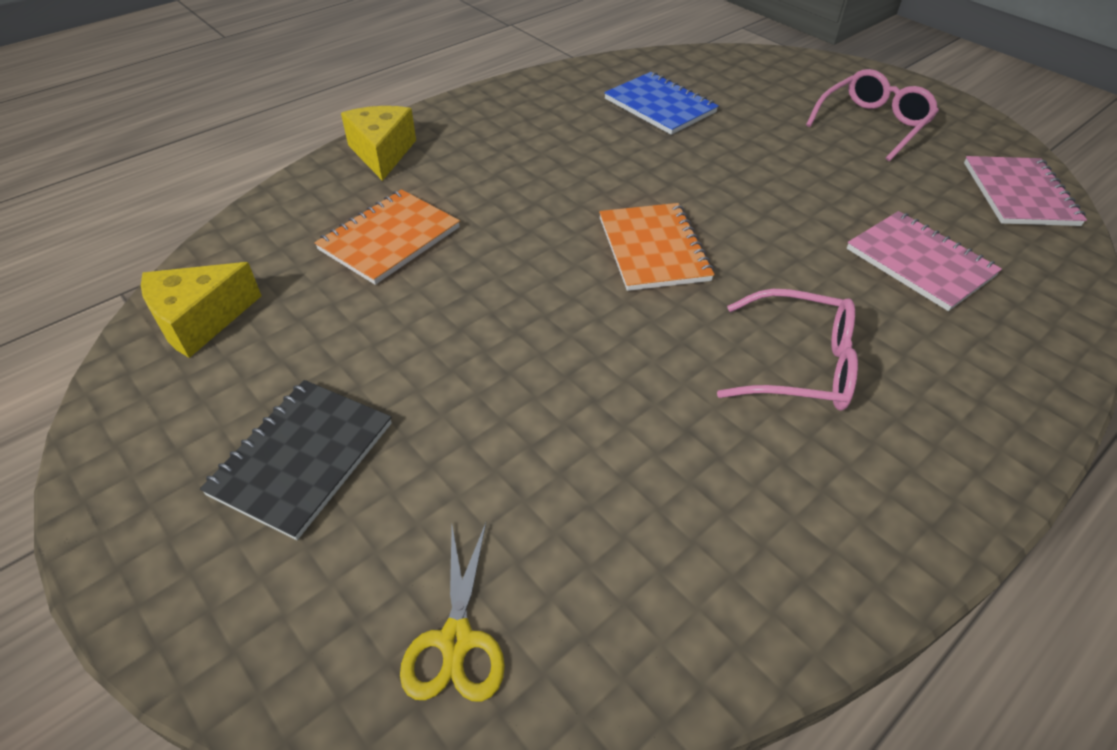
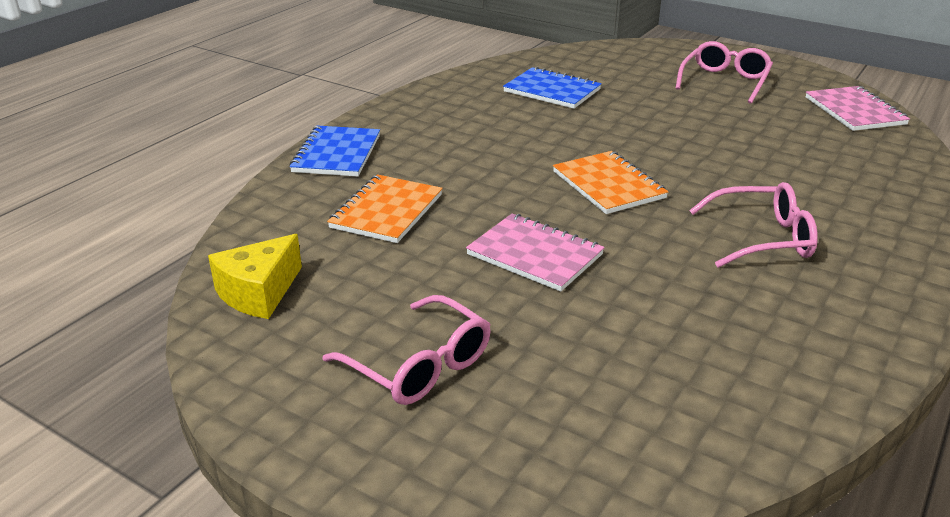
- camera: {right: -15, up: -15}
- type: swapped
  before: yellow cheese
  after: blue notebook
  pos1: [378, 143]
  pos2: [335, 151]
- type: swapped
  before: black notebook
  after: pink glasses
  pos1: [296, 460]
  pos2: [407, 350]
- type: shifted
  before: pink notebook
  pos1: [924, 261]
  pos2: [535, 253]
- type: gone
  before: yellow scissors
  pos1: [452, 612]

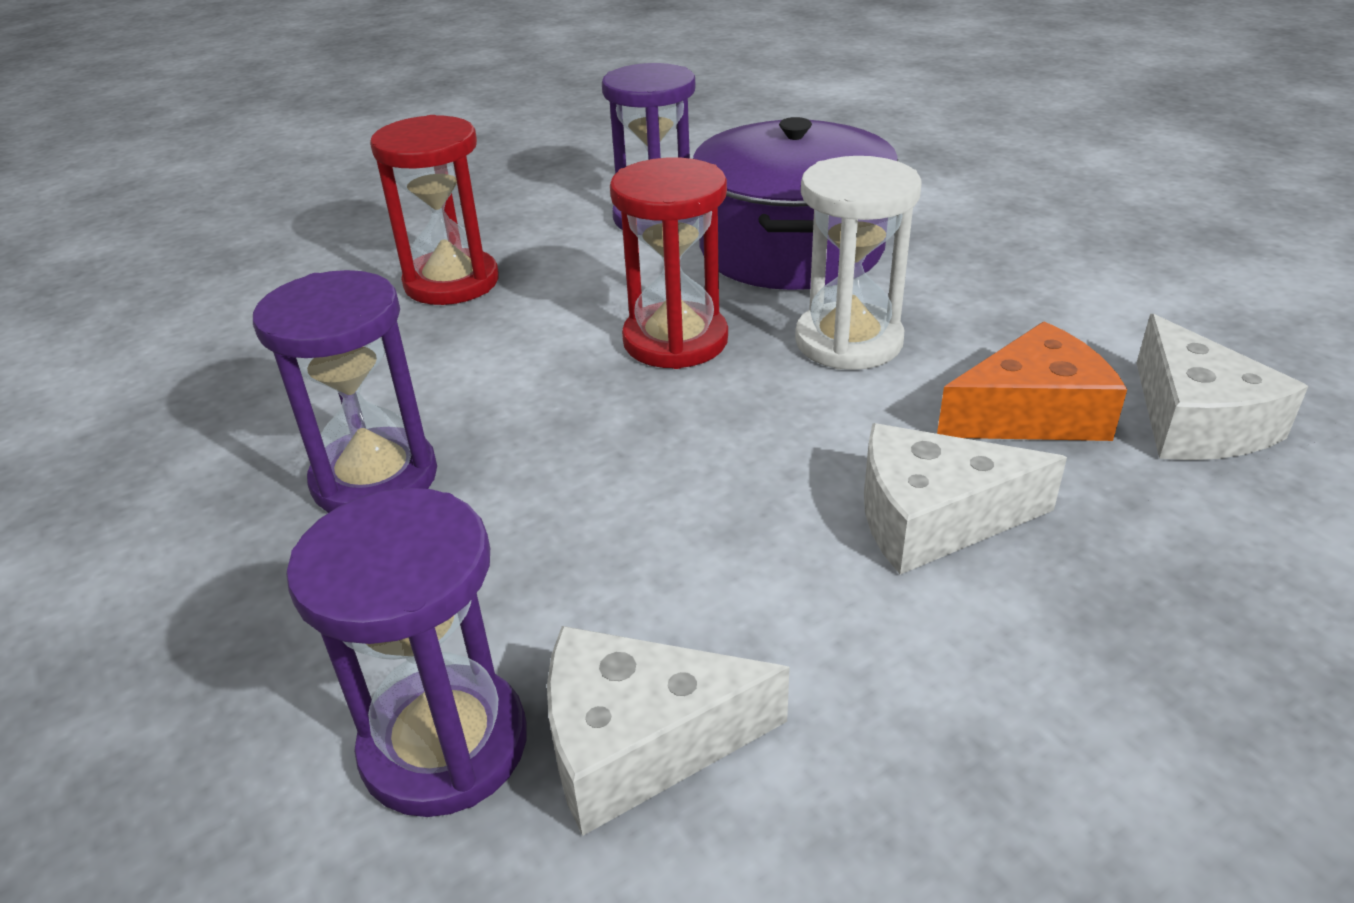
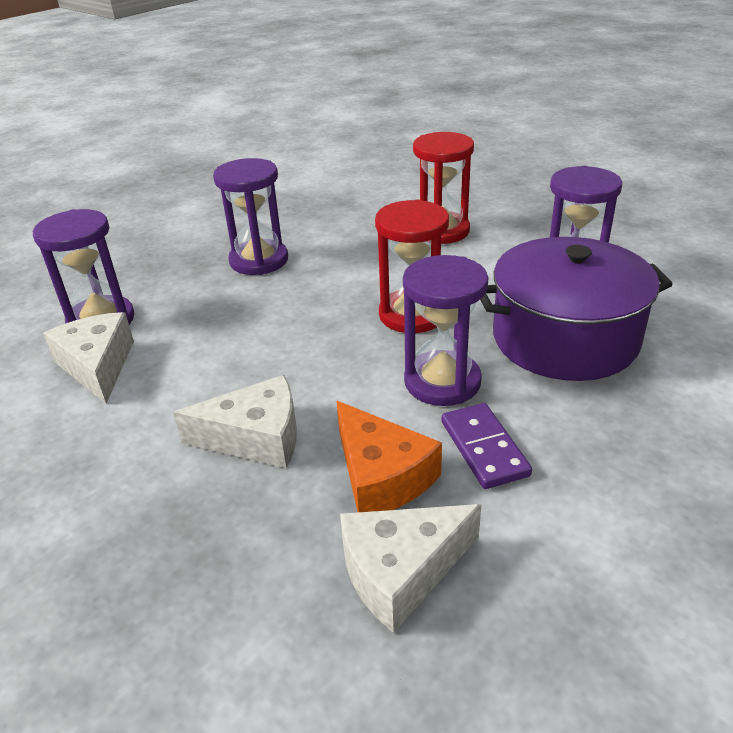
- camera: {right: 75, up: 0}
- type: rotated
  before: white cheese
  pos1: [965, 499]
  pos2: [235, 421]
  turn: 105
- type: repainted
  before: white hourglass
  after: purple hourglass
  pos1: [858, 263]
  pos2: [446, 330]
- type: new
  after: purple domino
  pos2: [487, 446]

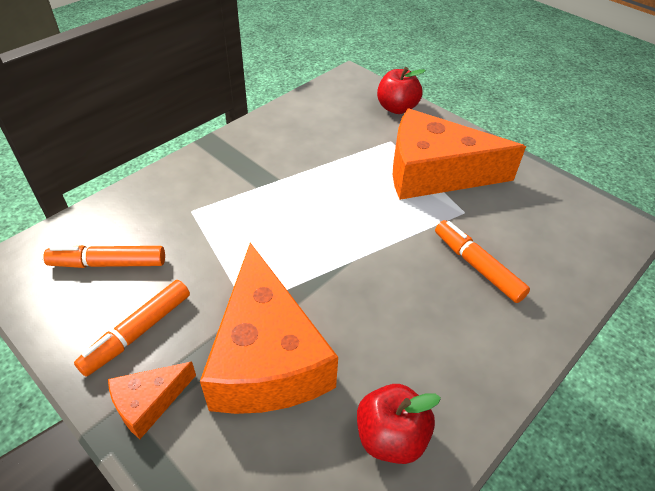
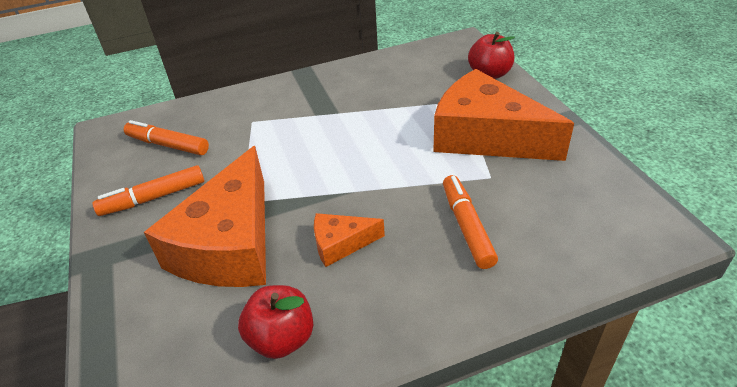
- camera: {right: 30, up: -5}
- type: shifted
  before: orange cheese
  pos1: [152, 400]
  pos2: [349, 240]

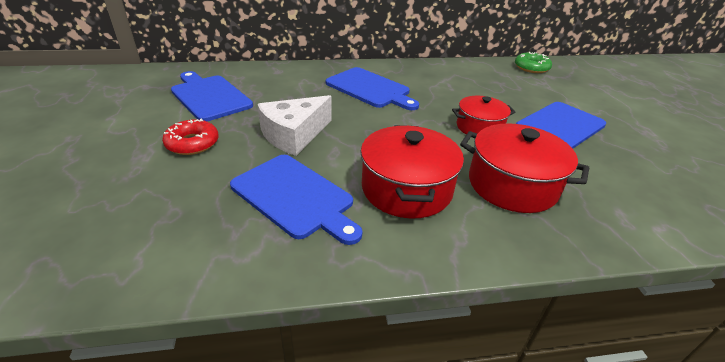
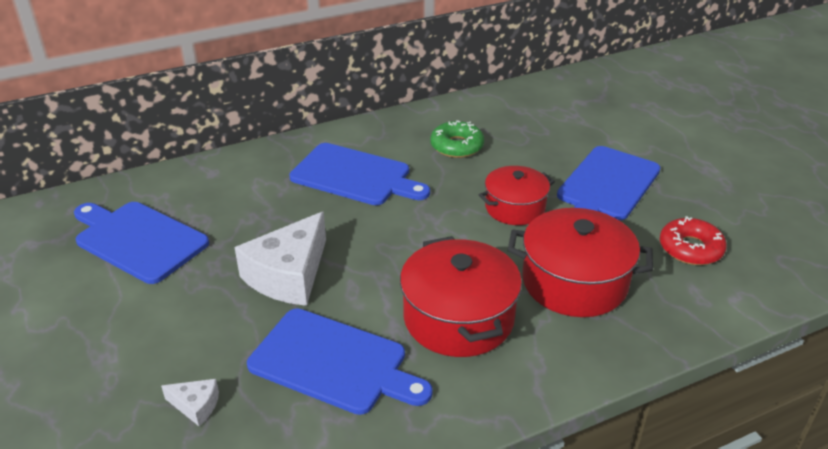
- camera: {right: -15, up: 0}
- type: new
  after: white cheese
  pos2: [190, 402]
- type: shifted
  before: green donut
  pos1: [533, 62]
  pos2: [457, 139]
- type: shifted
  before: red donut
  pos1: [190, 137]
  pos2: [693, 240]

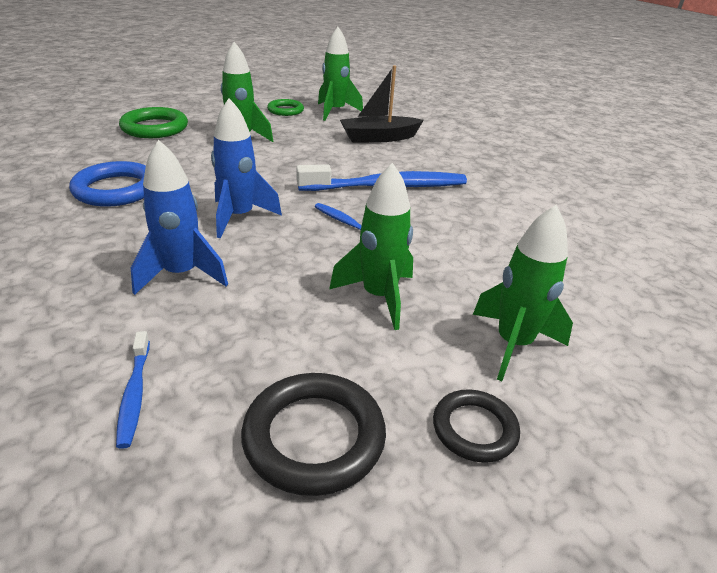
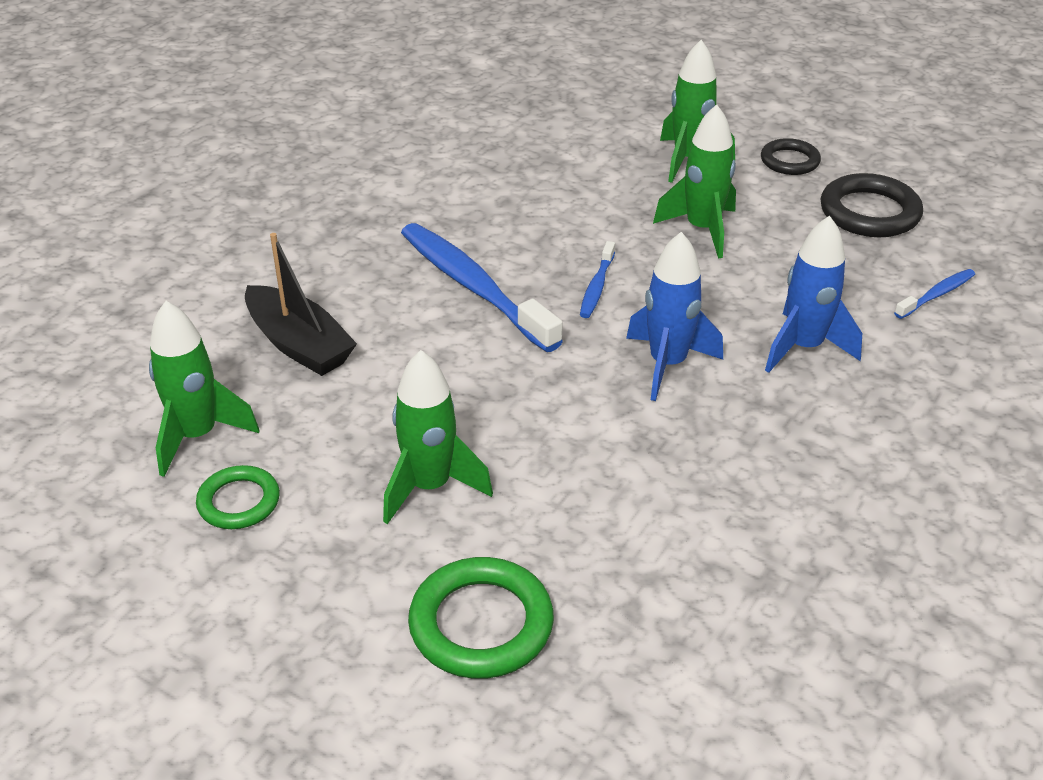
- camera: {right: -115, up: 5}
- type: gone
  before: blue ring
  pos1: [107, 184]

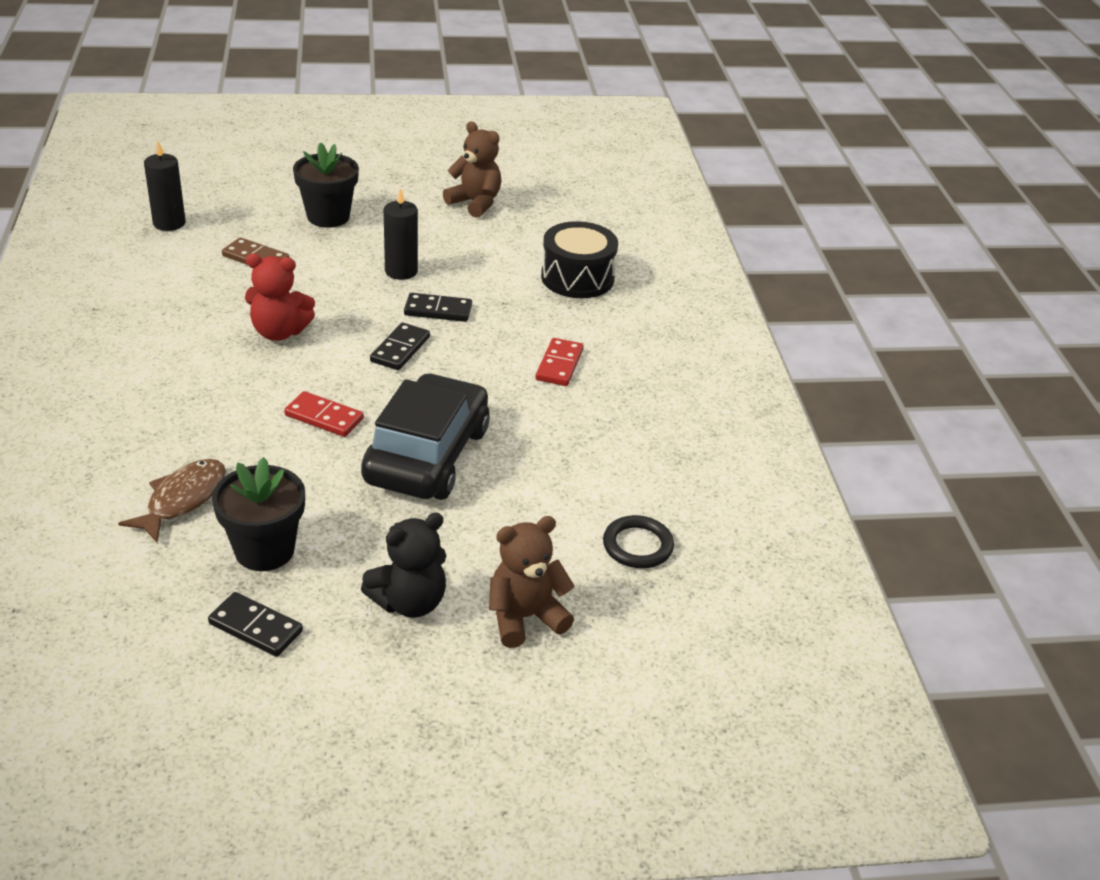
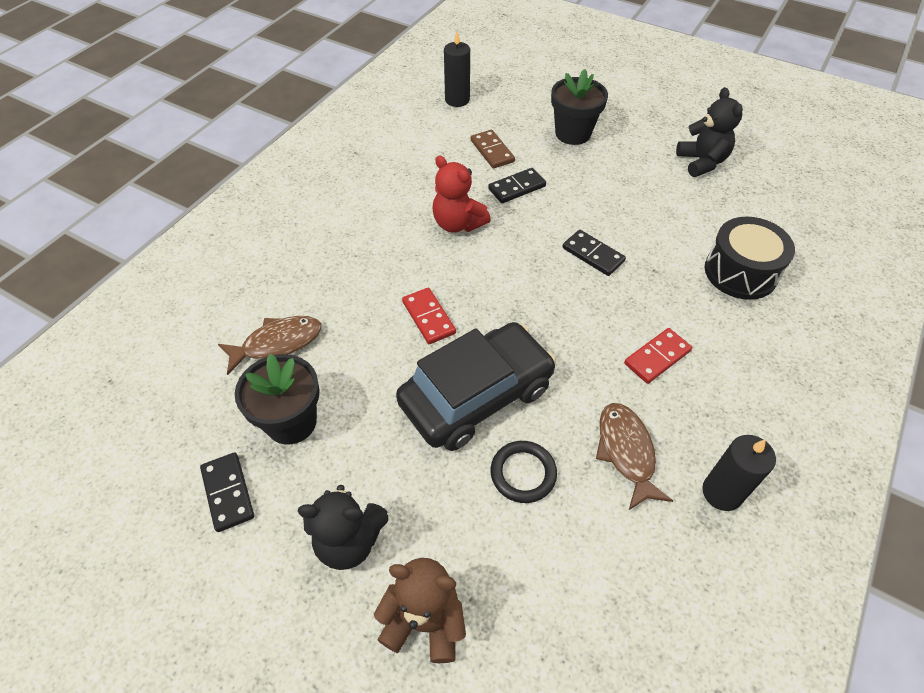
- camera: {right: 40, up: 15}
- type: shifted
  before: black domino
  pos1: [400, 346]
  pos2: [517, 185]
- type: shifted
  before: black ring
  pos1: [638, 541]
  pos2: [524, 472]
- type: new
  after: brown fish
  pos2: [634, 457]
- type: repainted
  before: brown teddy bear
  after: black teddy bear
  pos1: [472, 169]
  pos2: [709, 132]
- type: shifted
  before: black candle
  pos1: [401, 234]
  pos2: [739, 473]

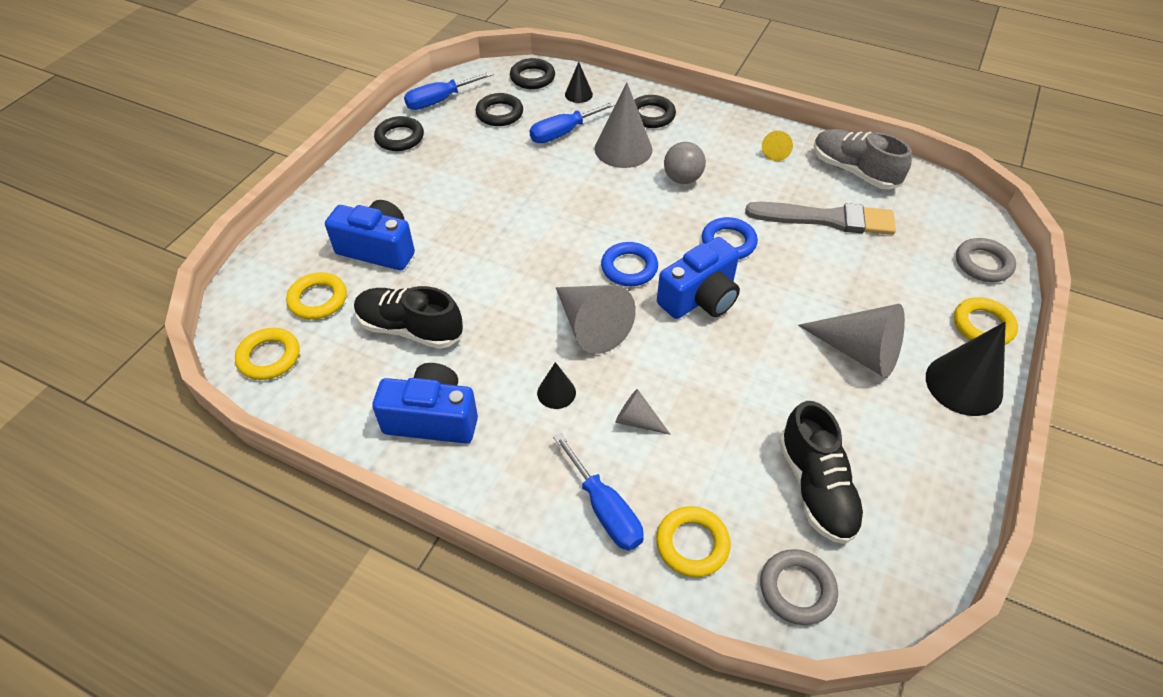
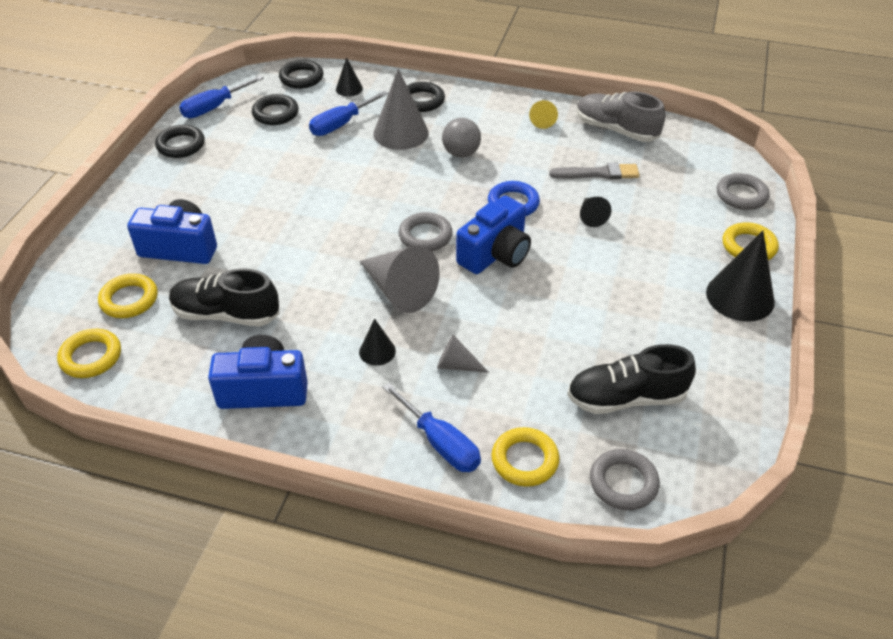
- camera: {right: -10, up: -5}
- type: repainted
  before: blue ring
  after: grey ring
  pos1: [629, 264]
  pos2: [425, 231]
- type: scaled
  before: grey brush
  pos1: [820, 218]
  pos2: [594, 171]
  scale: 0.66
- type: rotated
  before: black shoe
  pos1: [822, 472]
  pos2: [631, 379]
  turn: 105
- type: new
  after: black cone
  pos2: [595, 212]
- type: gone
  before: grey cone
  pos1: [851, 341]

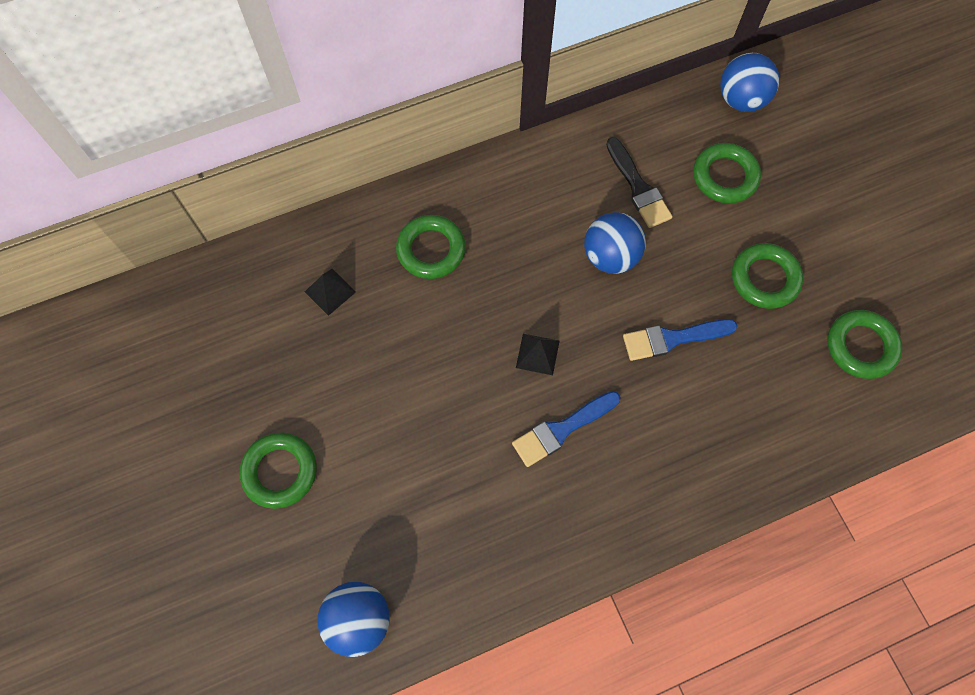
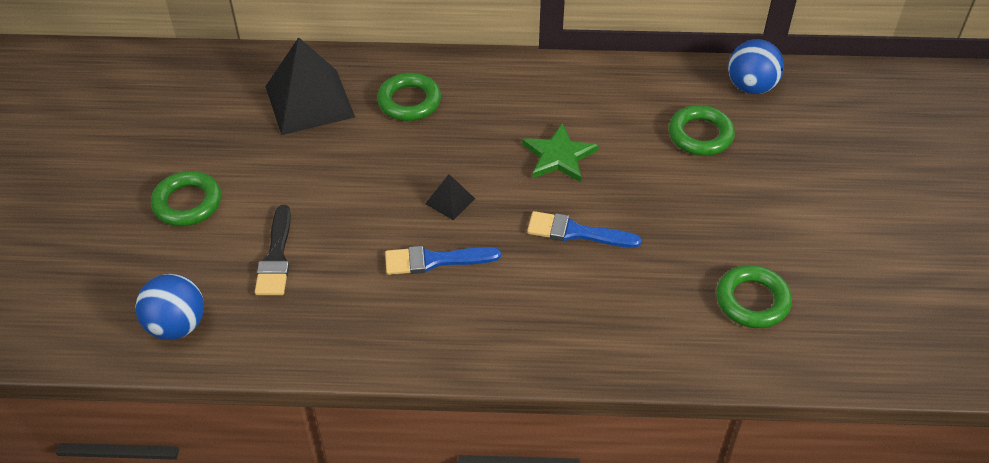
- camera: {right: 25, up: -20}
- type: shifted
  before: black brush
  pos1: [639, 182]
  pos2: [273, 250]
- type: scaled
  before: black pyramid
  pos1: [330, 292]
  pos2: [310, 86]
  scale: 2.24
- type: swapped
  before: blue ball
  after: green star
  pos1: [615, 243]
  pos2: [560, 152]
- type: gone
  before: green ring
  pos1: [767, 276]

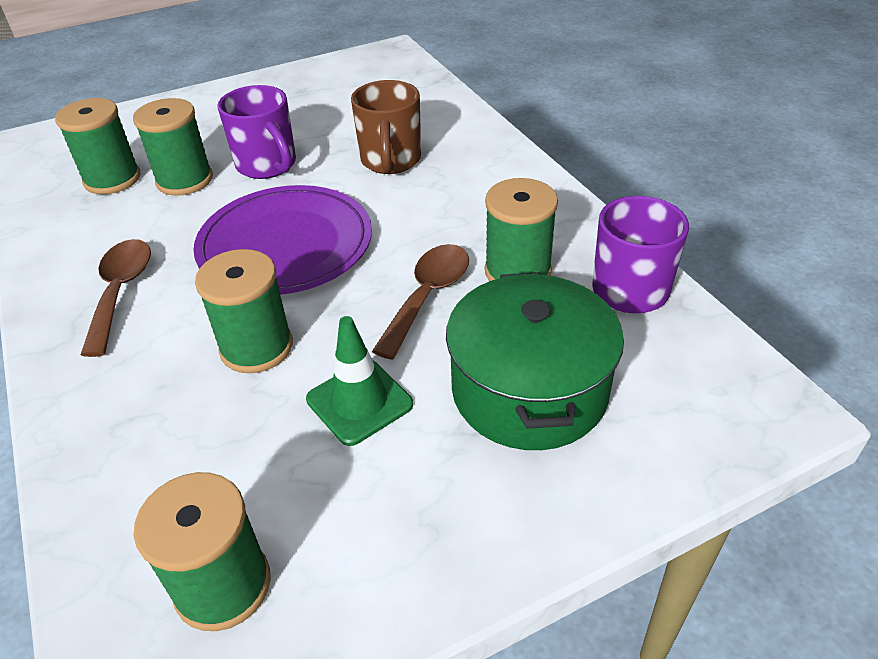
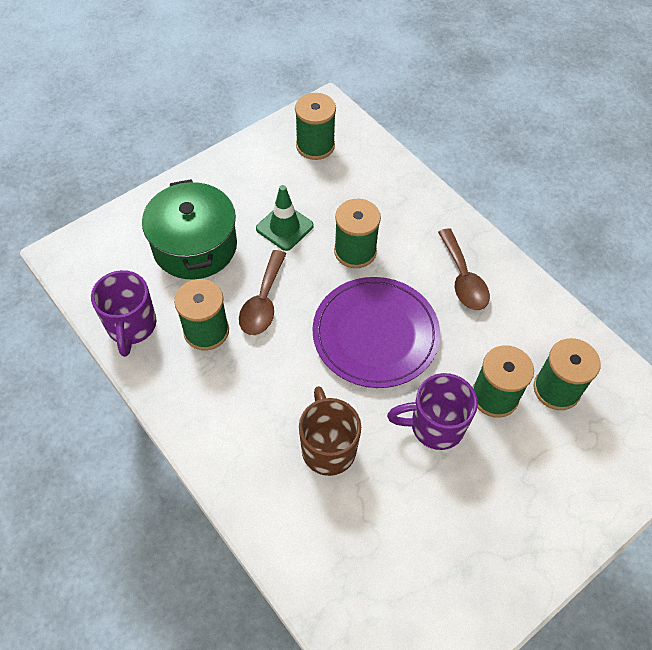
- camera: {right: 165, up: 15}
- type: rotated
  before: purple mug
  pos1: [256, 132]
  pos2: [432, 411]
  turn: -45

